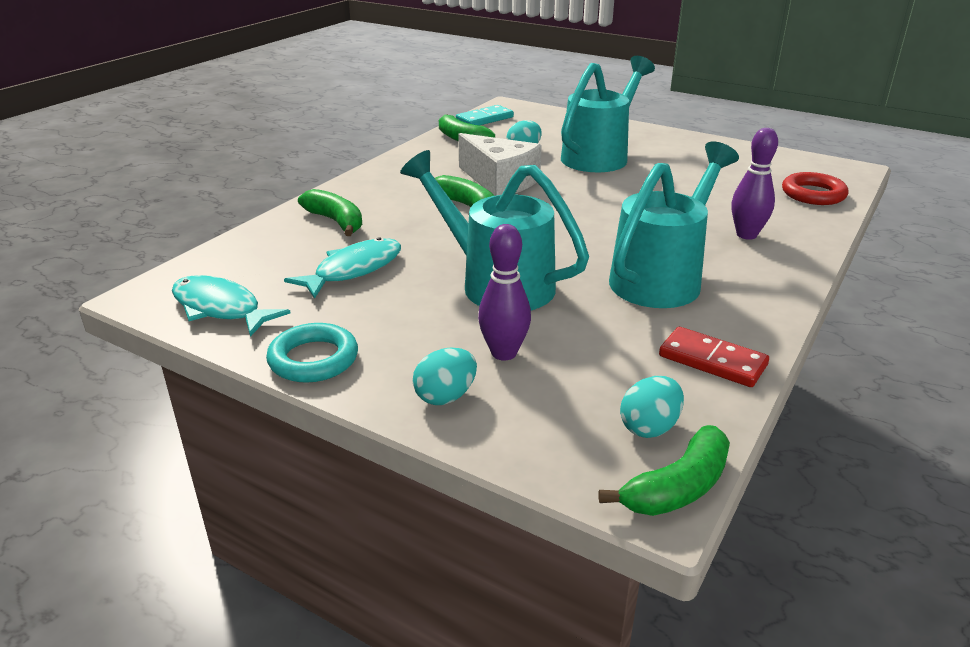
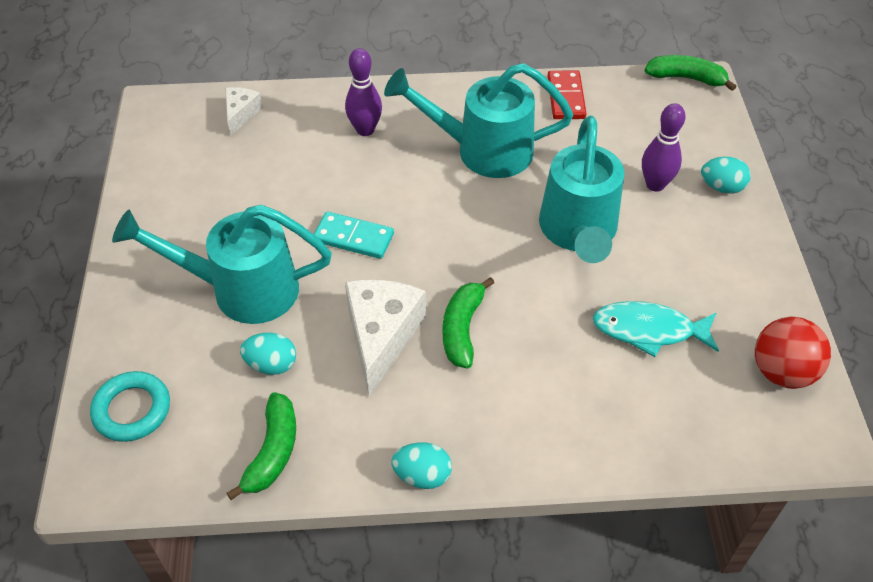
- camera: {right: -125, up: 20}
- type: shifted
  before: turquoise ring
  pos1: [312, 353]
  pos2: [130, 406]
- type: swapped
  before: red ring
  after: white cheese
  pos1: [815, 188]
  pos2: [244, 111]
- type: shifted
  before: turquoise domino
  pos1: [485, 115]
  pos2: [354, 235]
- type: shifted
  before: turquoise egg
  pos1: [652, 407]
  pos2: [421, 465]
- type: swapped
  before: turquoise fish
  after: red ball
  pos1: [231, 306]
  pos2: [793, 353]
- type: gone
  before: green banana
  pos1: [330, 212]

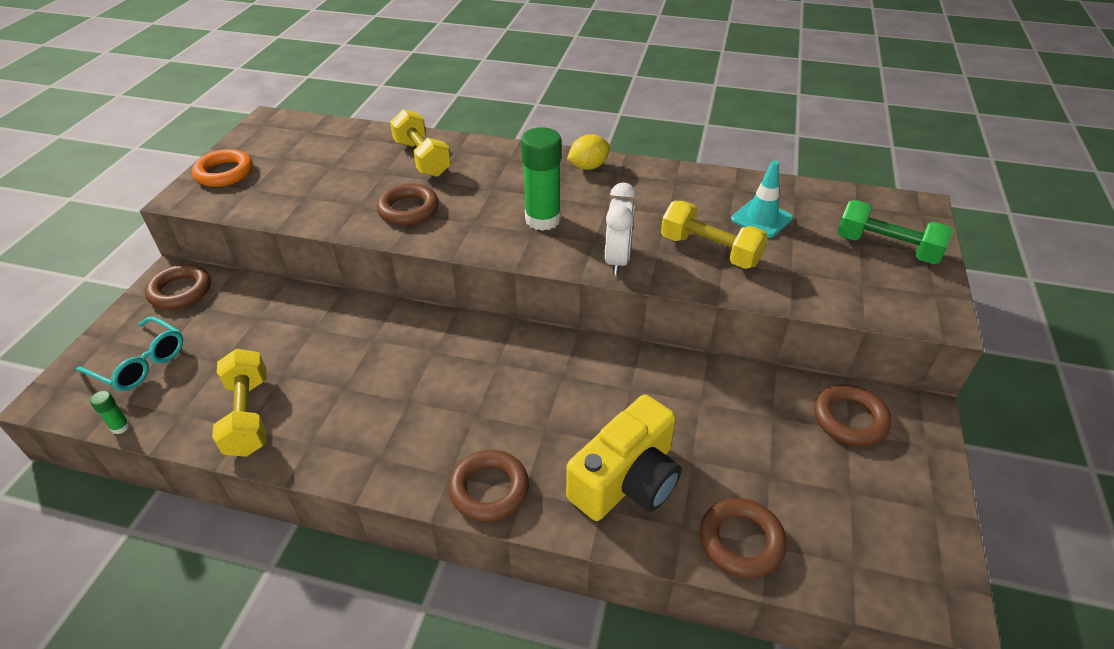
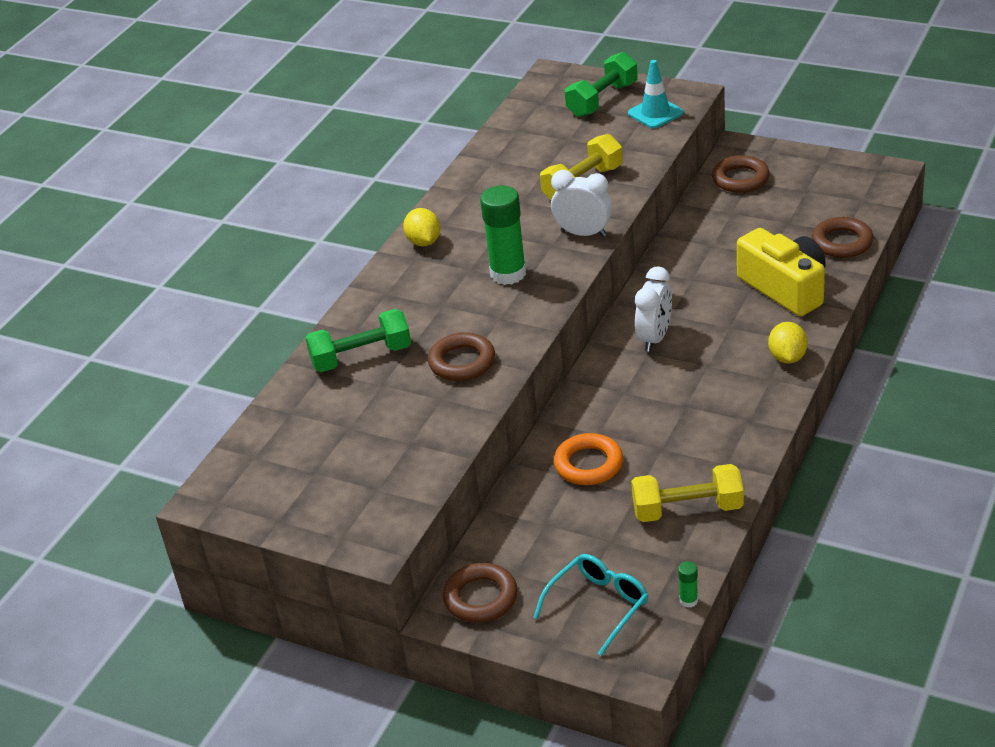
- camera: {right: -75, up: -5}
- type: repainted
  before: yellow dumbbell
  after: green dumbbell
  pos1: [420, 143]
  pos2: [358, 340]
- type: shifted
  before: orange ring
  pos1: [222, 168]
  pos2: [588, 459]
- type: shifted
  before: turquoise traffic cone
  pos1: [762, 199]
  pos2: [656, 94]
- type: new
  after: white clock
  pos2: [653, 309]
- type: swapped
  before: brown ring
  after: yellow lemon
  pos1: [489, 486]
  pos2: [788, 343]

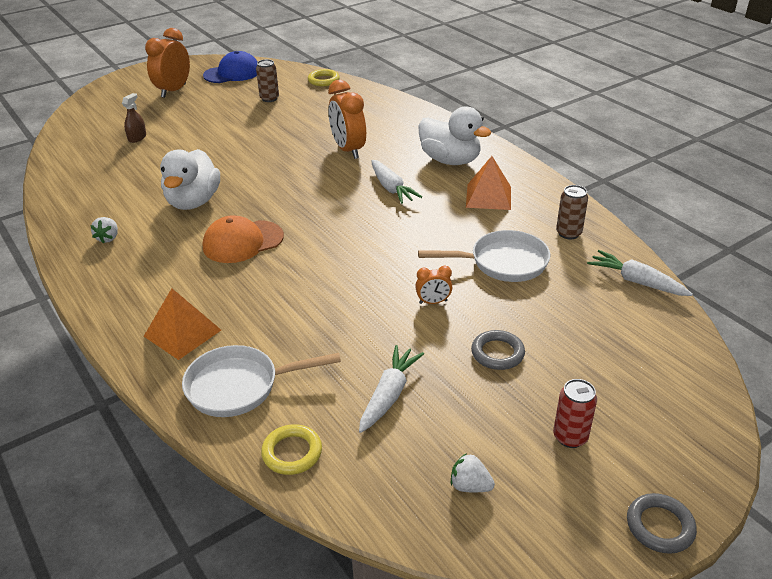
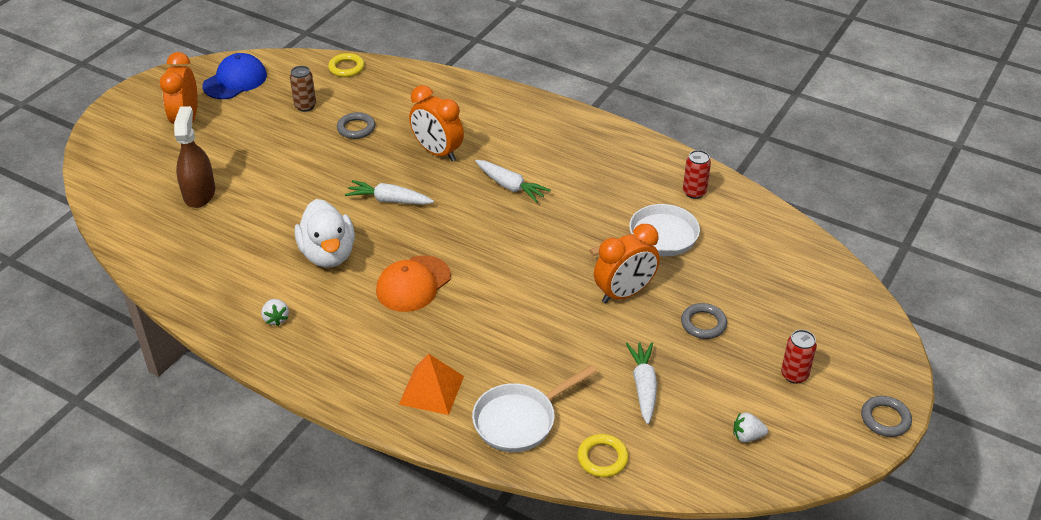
- camera: {right: -25, up: 5}
- type: scaled
  before: brown spray bottle
  pos1: [134, 118]
  pos2: [194, 157]
  scale: 1.85
- type: new
  after: grey ring
  pos2: [356, 125]
- type: shifted
  before: white carrot
  pos1: [640, 273]
  pos2: [389, 192]
- type: scaled
  before: orange clock
  pos1: [433, 285]
  pos2: [627, 264]
  scale: 2.06
- type: repainted
  before: brown can
  after: red can
  pos1: [572, 212]
  pos2: [697, 174]
- type: gone
  before: white duck
  pos1: [455, 135]
- type: gone
  before: orange pyramid
  pos1: [488, 183]

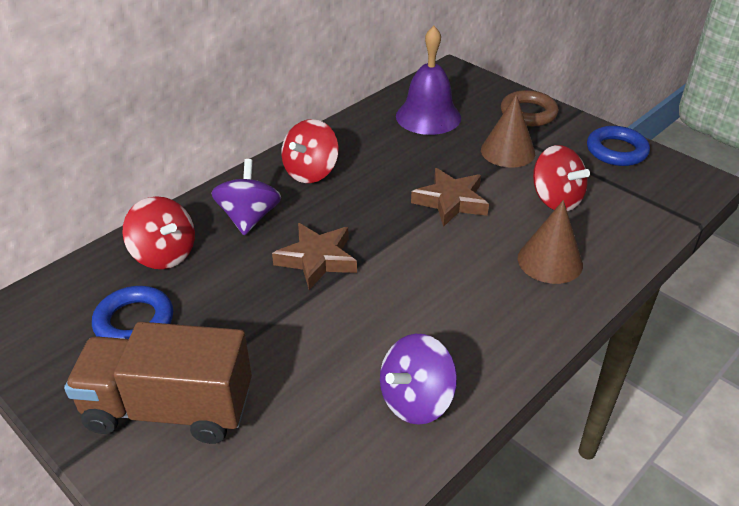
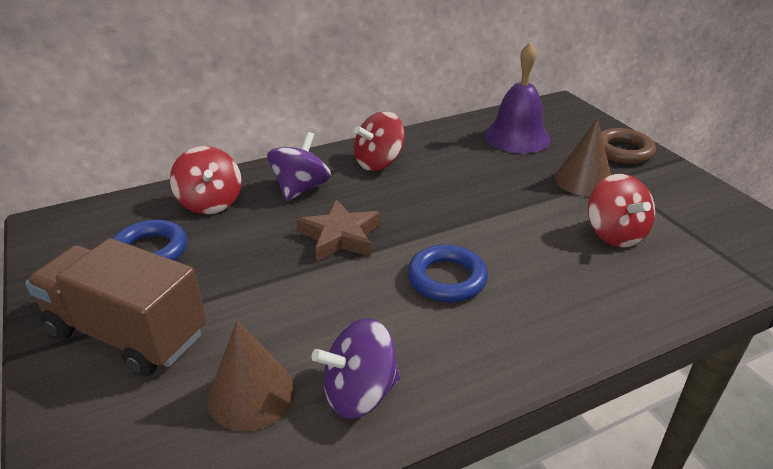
- camera: {right: 20, up: -5}
- type: shifted
  before: brown cone
  pos1: [550, 242]
  pos2: [251, 376]
- type: shifted
  before: blue ring
  pos1: [618, 146]
  pos2: [448, 273]
- type: gone
  before: brown star
  pos1: [450, 197]

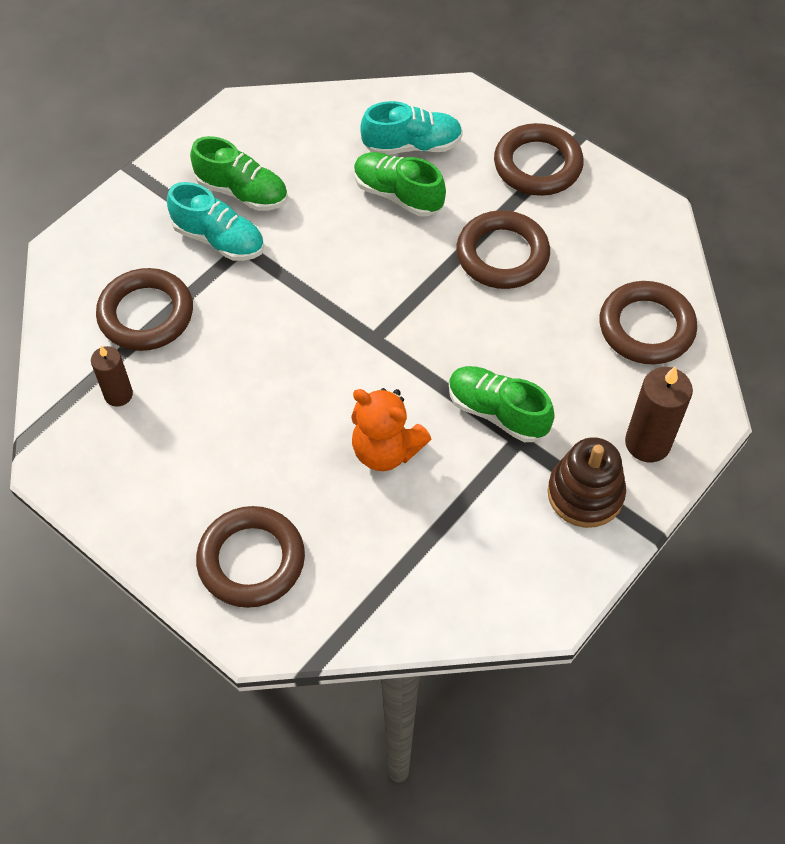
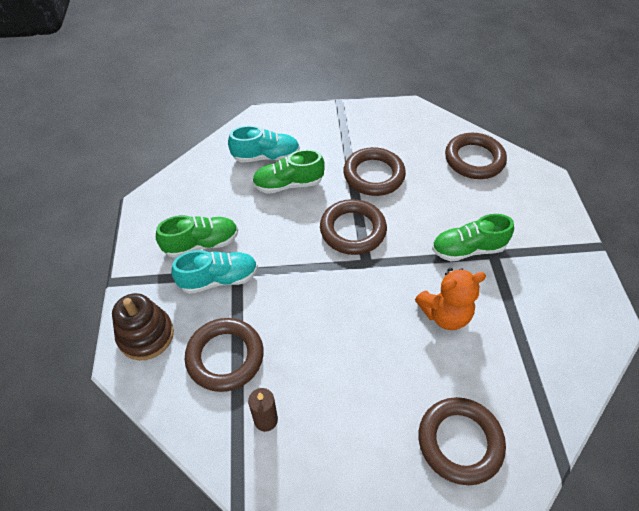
- camera: {right: -45, up: -5}
- type: shifted
  before: brown stacking toy
  pos1: [586, 482]
  pos2: [143, 326]
- type: rotated
  before: turquoise shoe
  pos1: [411, 128]
  pos2: [264, 143]
  turn: 45
- type: shifted
  before: brown ring
  pos1: [539, 159]
  pos2: [353, 227]
- type: gone
  before: brown candle
  pos1: [659, 414]

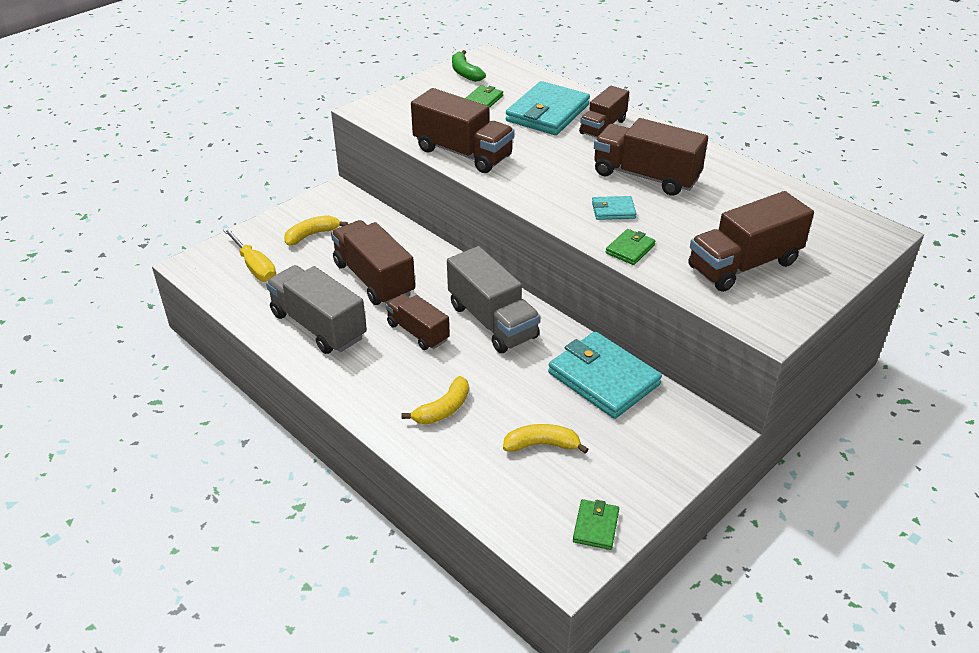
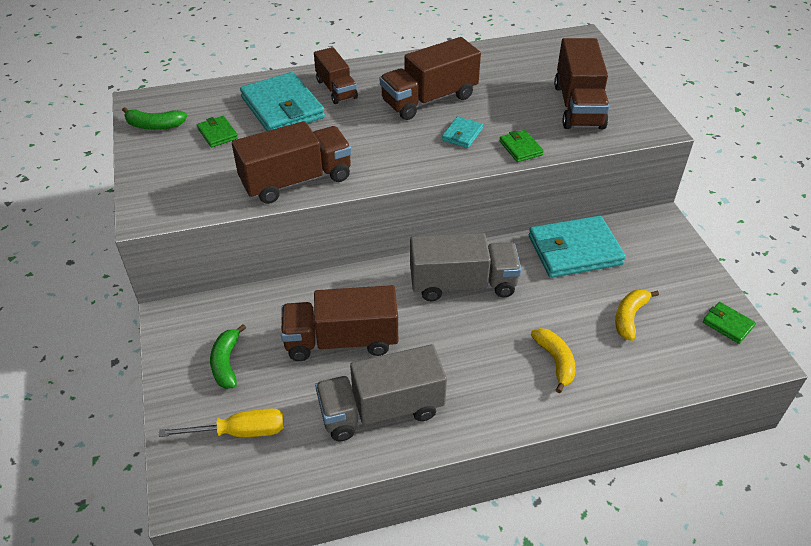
- camera: {right: -60, up: 5}
- type: repainted
  before: yellow banana
  after: green banana
  pos1: [316, 230]
  pos2: [228, 356]
- type: gone
  before: brown truck
  pos1: [418, 322]

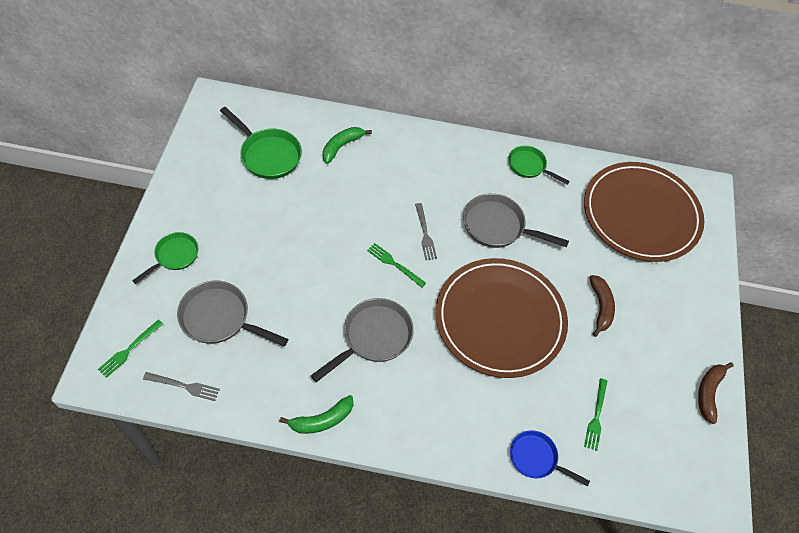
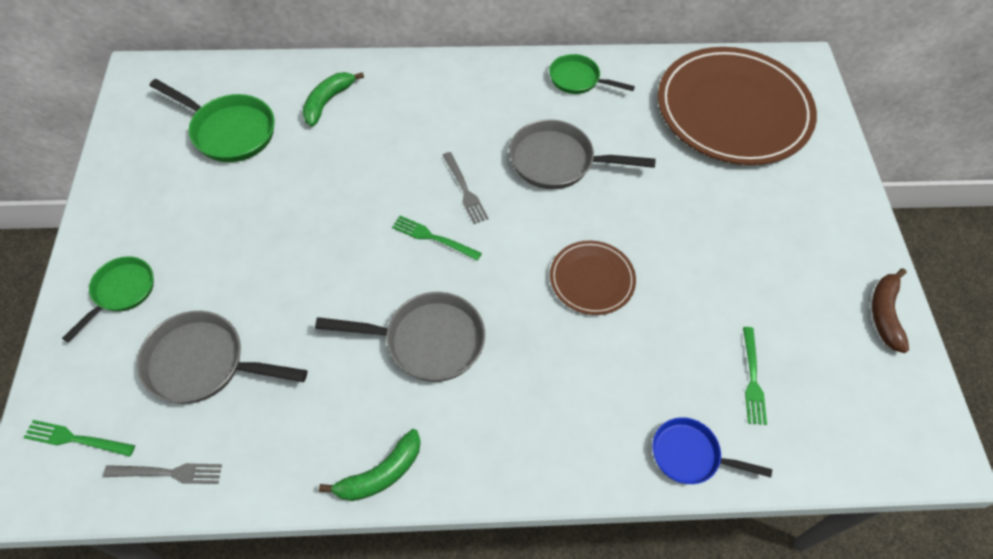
- camera: {right: -10, up: 0}
- type: rotated
  before: green fork
  pos1: [130, 349]
  pos2: [79, 438]
  turn: 75
- type: rotated
  before: grey pan
  pos1: [362, 340]
  pos2: [400, 337]
  turn: 60
- type: scaled
  before: brown plate
  pos1: [502, 318]
  pos2: [593, 277]
  scale: 0.48
- type: gone
  before: brown banana
  pos1: [602, 306]

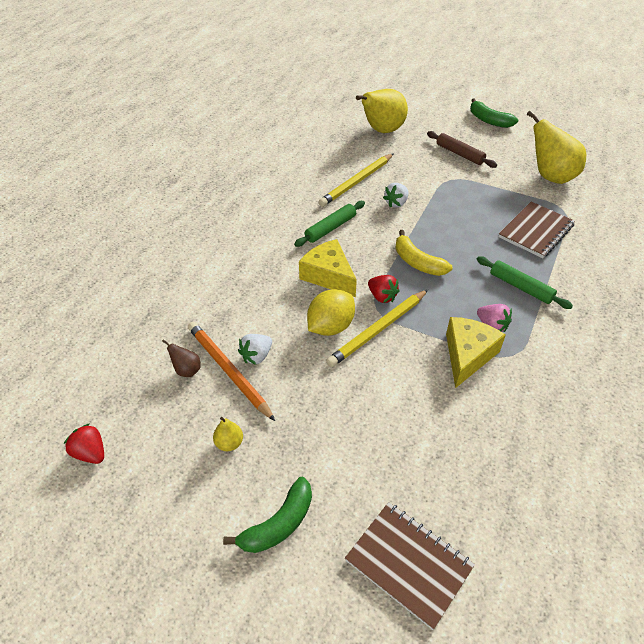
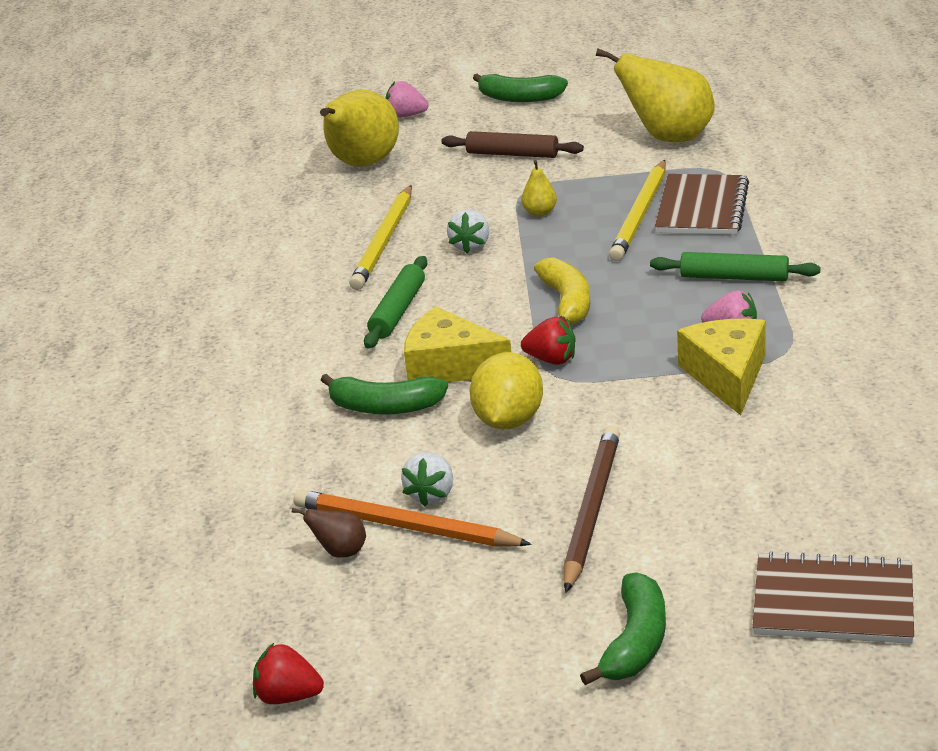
- camera: {right: -25, up: -15}
- type: new
  after: green banana
  pos2: [384, 394]
- type: new
  after: pink strawberry
  pos2: [407, 99]
- type: shifted
  before: yellow pear
  pos1: [228, 434]
  pos2: [539, 188]
- type: rotated
  before: yellow banana
  pos1: [423, 253]
  pos2: [562, 291]
  turn: -120
- type: new
  after: brown pencil
  pos2: [592, 509]
- type: shifted
  before: yellow pencil
  pos1: [377, 328]
  pos2: [637, 210]

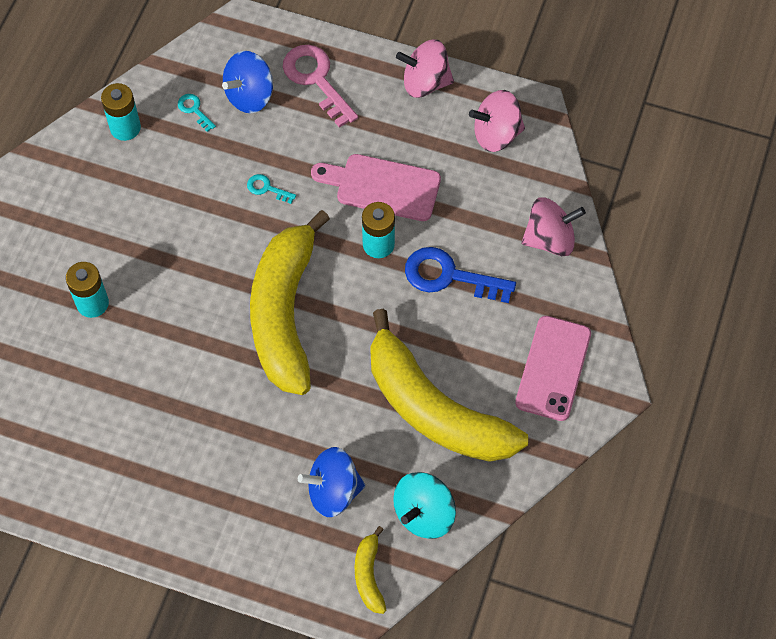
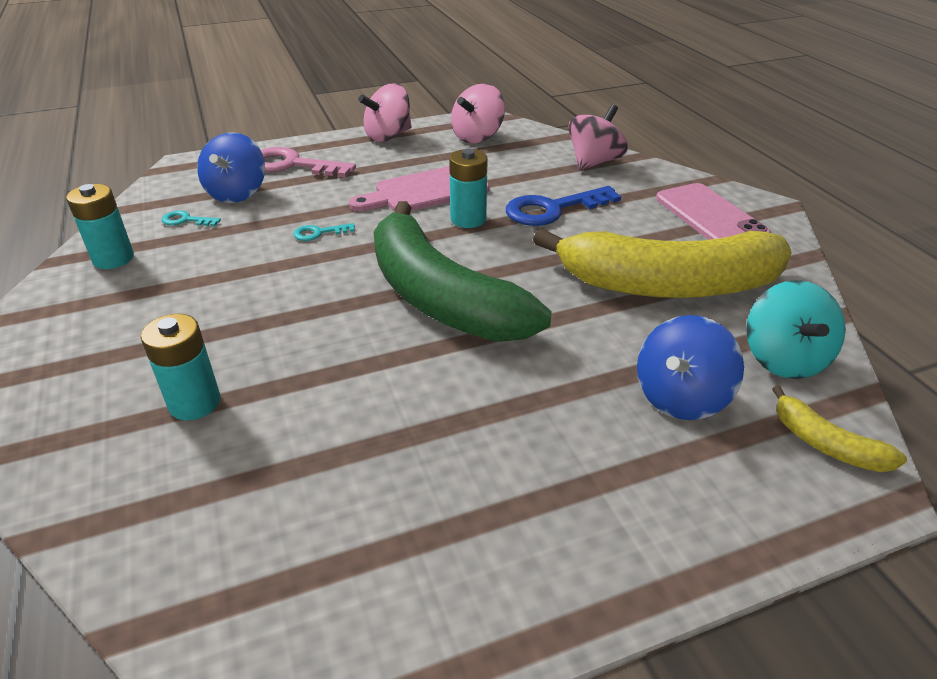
- camera: {right: -40, up: -25}
- type: repainted
  before: yellow banana
  after: green banana
  pos1: [290, 302]
  pos2: [462, 271]

